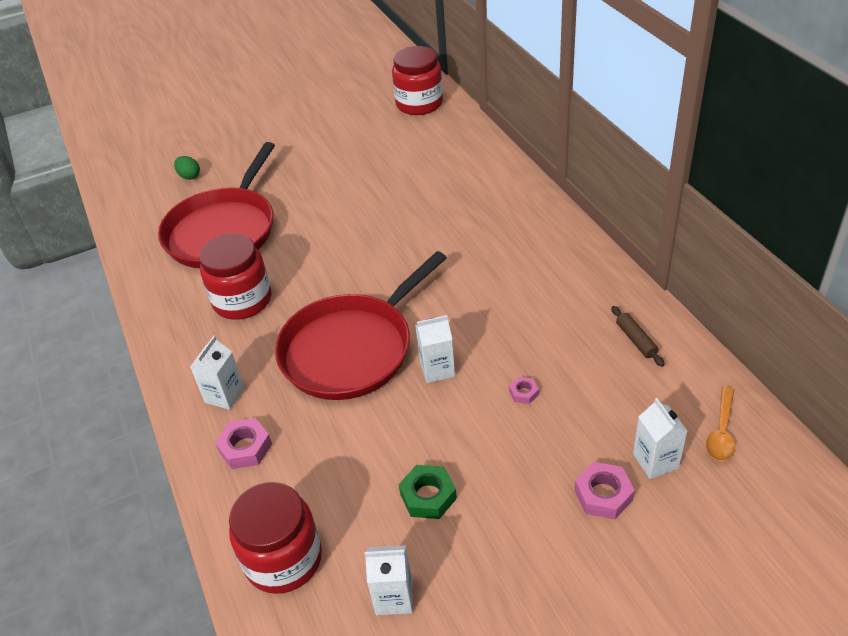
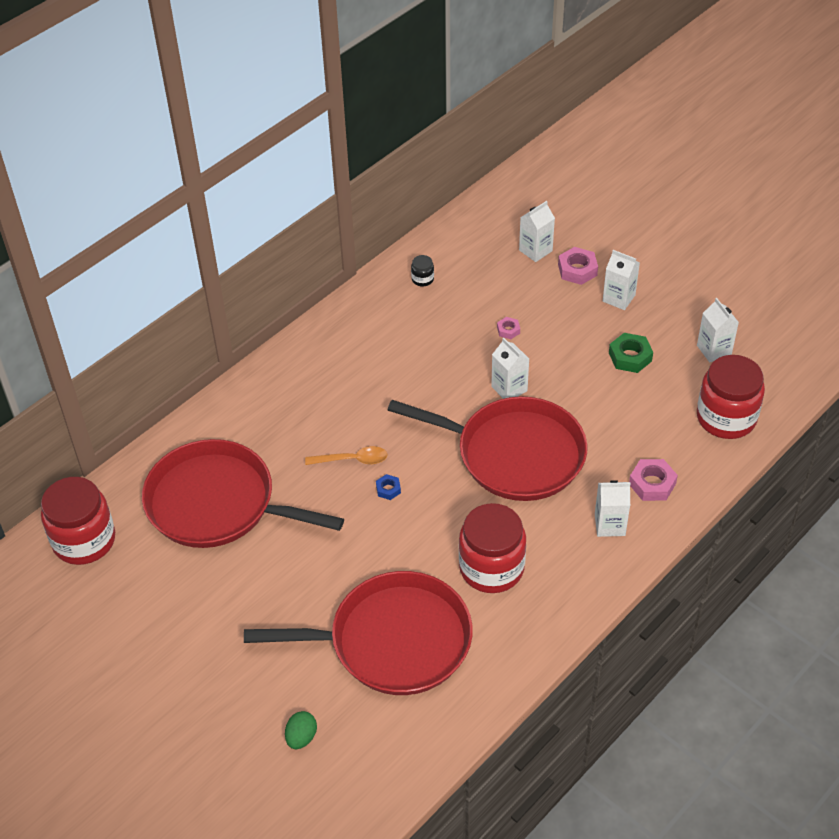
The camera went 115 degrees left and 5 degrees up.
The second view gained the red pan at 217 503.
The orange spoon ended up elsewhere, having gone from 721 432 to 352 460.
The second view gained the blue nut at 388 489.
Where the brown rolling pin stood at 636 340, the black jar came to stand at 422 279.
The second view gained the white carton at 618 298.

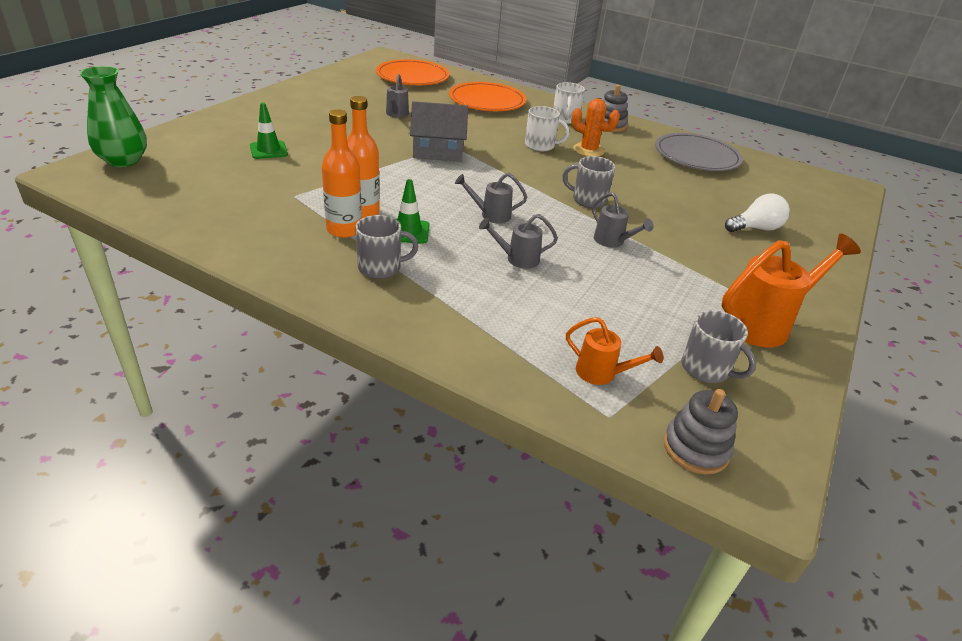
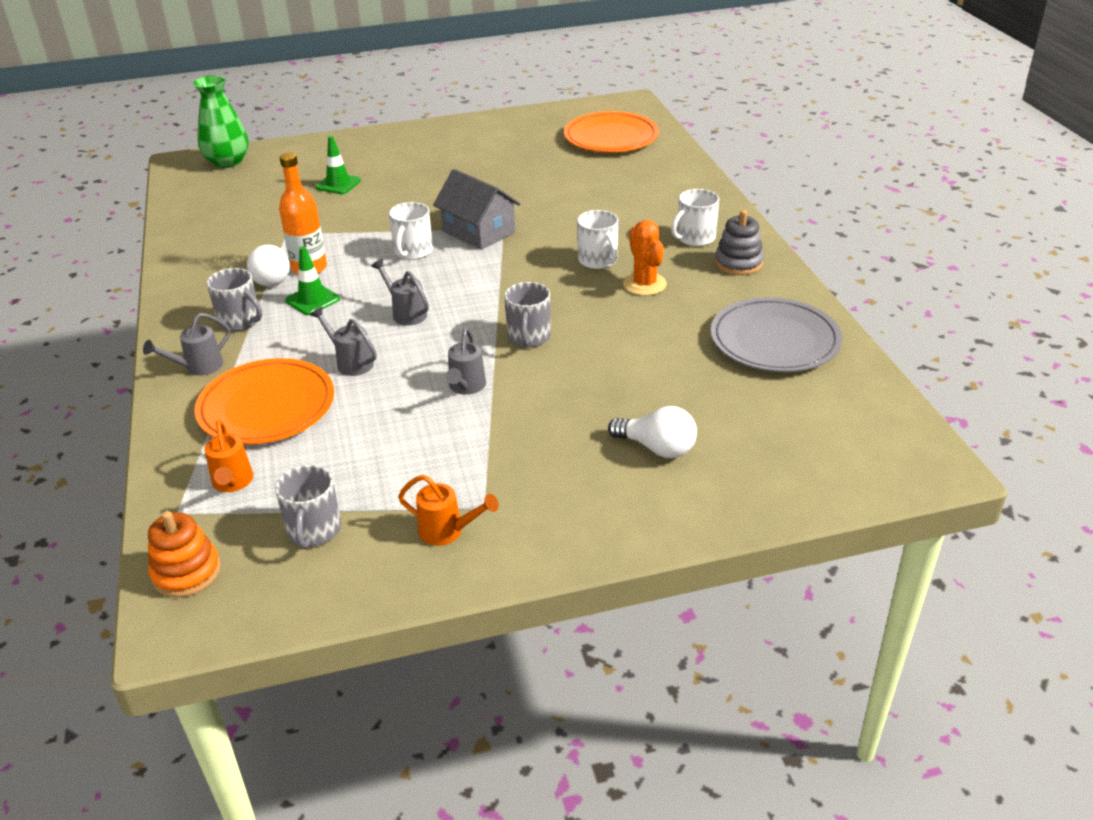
The camera went 50 degrees right and 0 degrees up.
The grey watering can ended up elsewhere, having gone from 396 114 to 198 367.
What was the grey stacking toy at 696 448 turned into the orange stacking toy at 186 572.
The orange plate ended up elsewhere, having gone from 487 101 to 267 407.
Where the orange bottle stood at 344 230, the white light bulb came to stand at 271 278.
The second view gained the white mug at 413 251.
The size of the orange watering can at 763 323 changed by a factor of 0.55.
The grey mug at 588 200 ended up facing another way, 150 degrees counterclockwise from before.

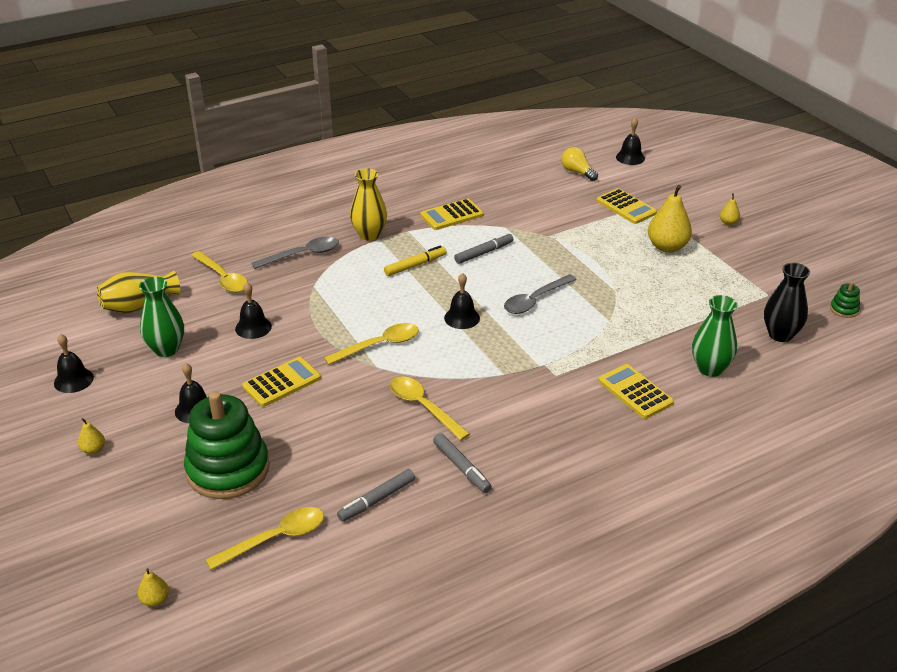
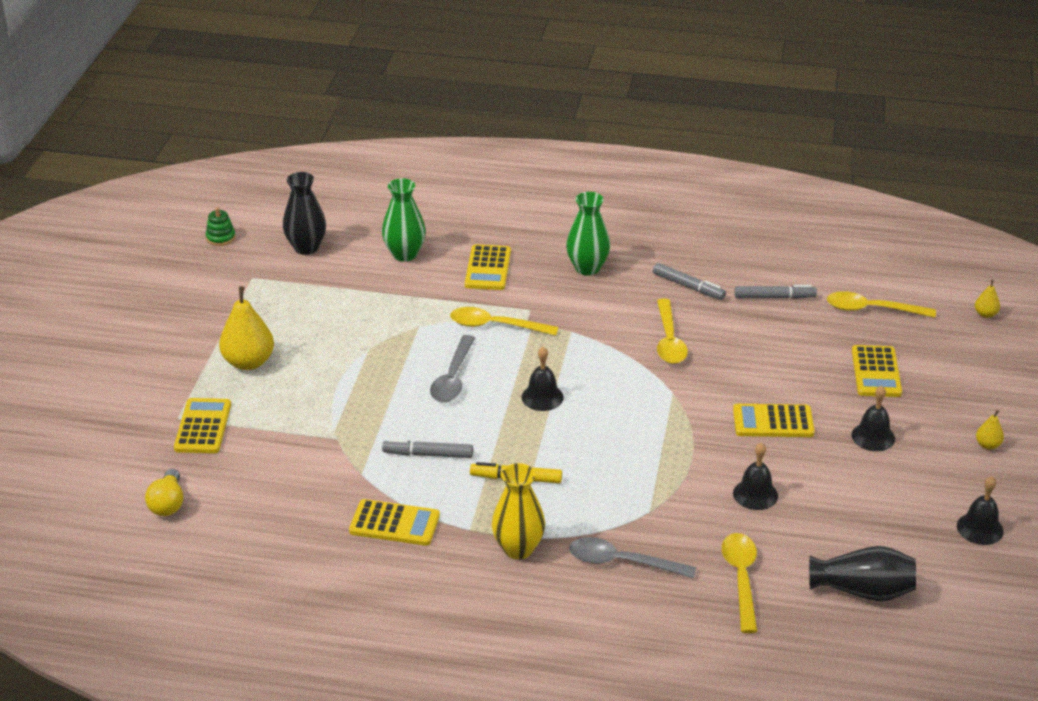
The camera went 140 degrees left and 0 degrees up.
The grey spoon at 535 300 ended up facing another way, 105 degrees clockwise from before.
The yellow spoon ended up elsewhere, having gone from 379 345 to 495 326.
The green vase ended up elsewhere, having gone from 166 349 to 587 268.
The grey marker at 461 467 ended up facing another way, 120 degrees clockwise from before.
What was the yellow vase at 139 305 turned into the black vase at 863 591.
Where the green stacking toy stood at 228 469, the yellow calculator came to stand at 876 372.
The second view lost the black bell at 630 157.
The second view lost the yellow pear at 728 222.

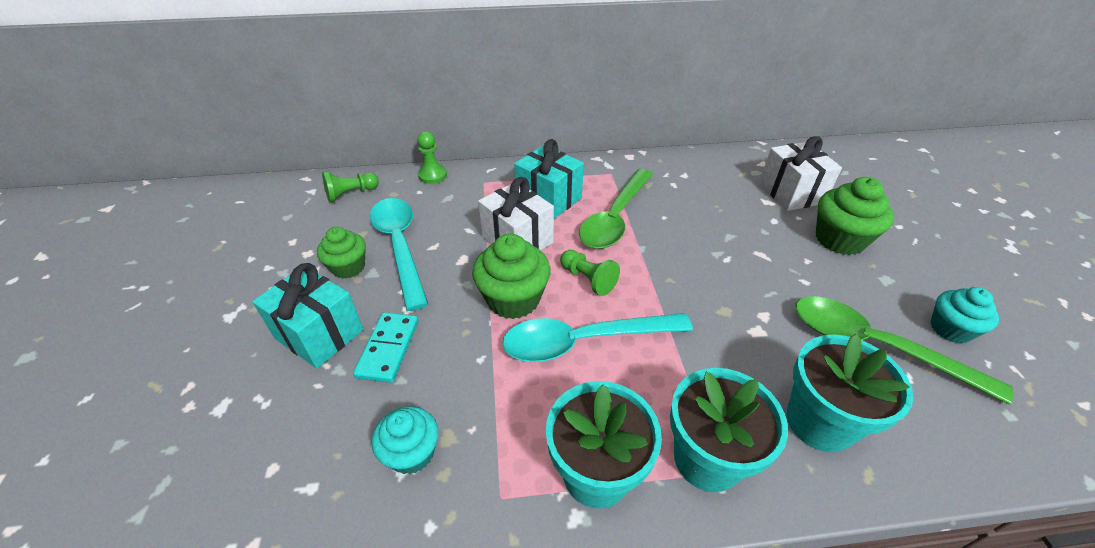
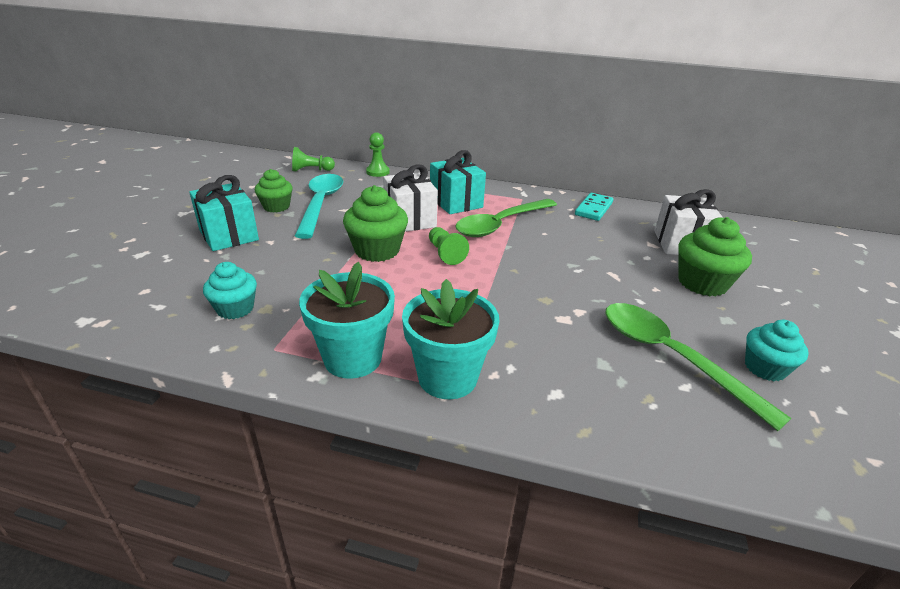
The camera went 20 degrees right and 10 degrees down.
The turquoise domino ended up elsewhere, having gone from 388 348 to 593 209.
The second view lost the turquoise spoon at 583 341.
The second view lost the turquoise flower pot at 819 422.

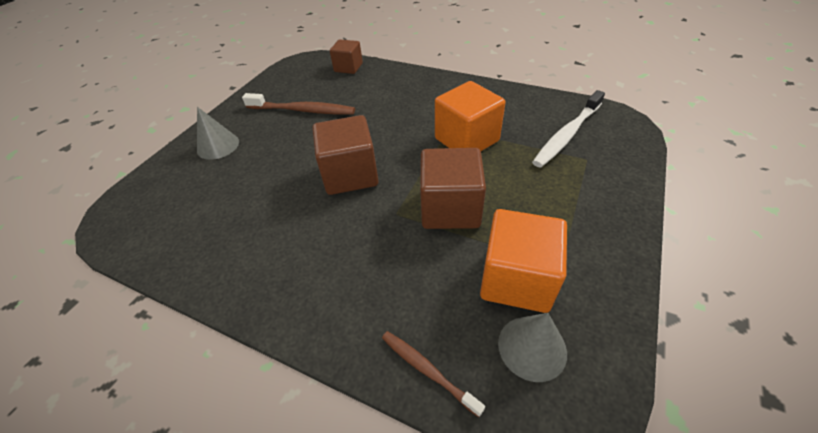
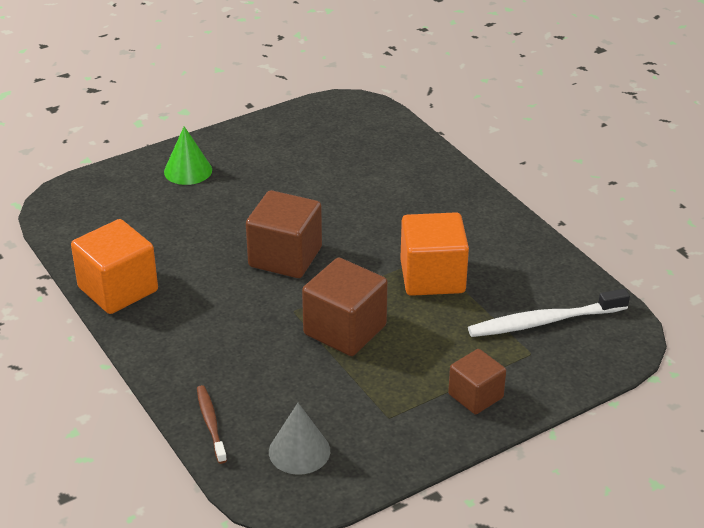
The camera went 30 degrees right and 10 degrees down.
The orange cube ended up elsewhere, having gone from 516 279 to 118 289.
What was the grey cone at 218 146 turned into the green cone at 188 170.
The brown cube ended up elsewhere, having gone from 348 67 to 475 396.
The second view lost the brown toothbrush at 302 110.

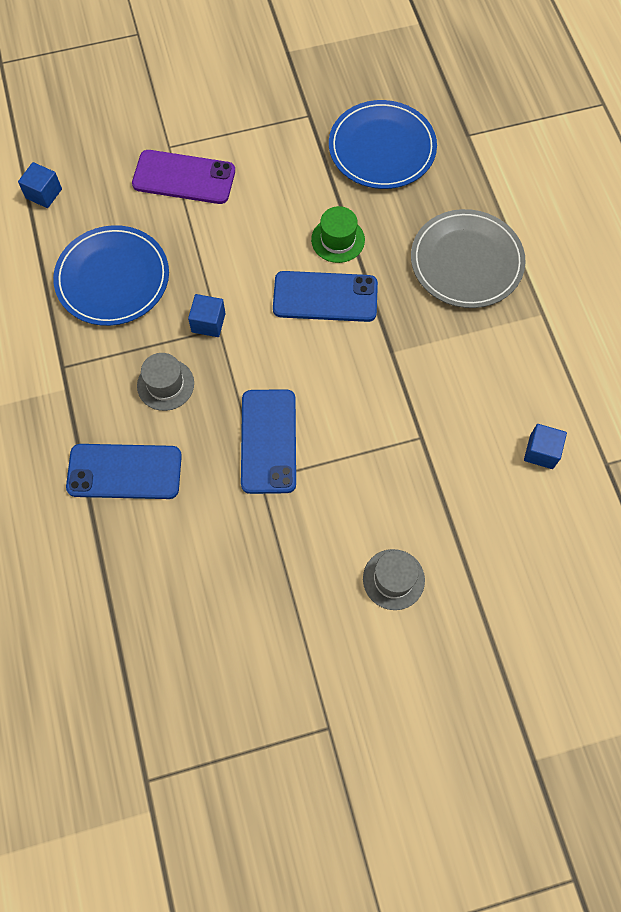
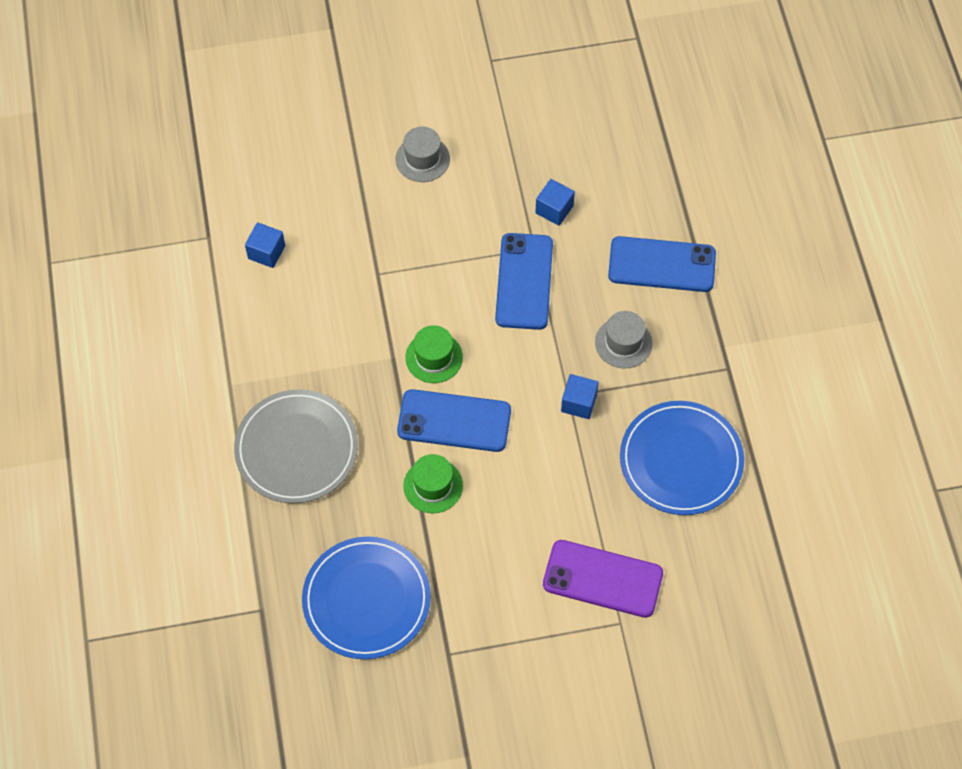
The camera went 175 degrees left and 5 degrees down.
The second view gained the green hat at 434 357.
The blue cube ended up elsewhere, having gone from 44 193 to 554 209.

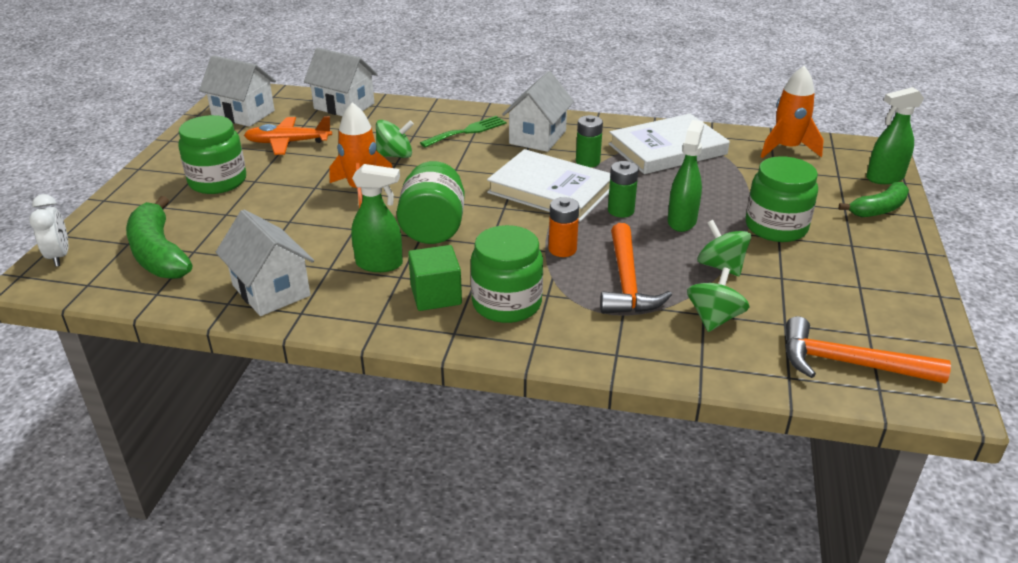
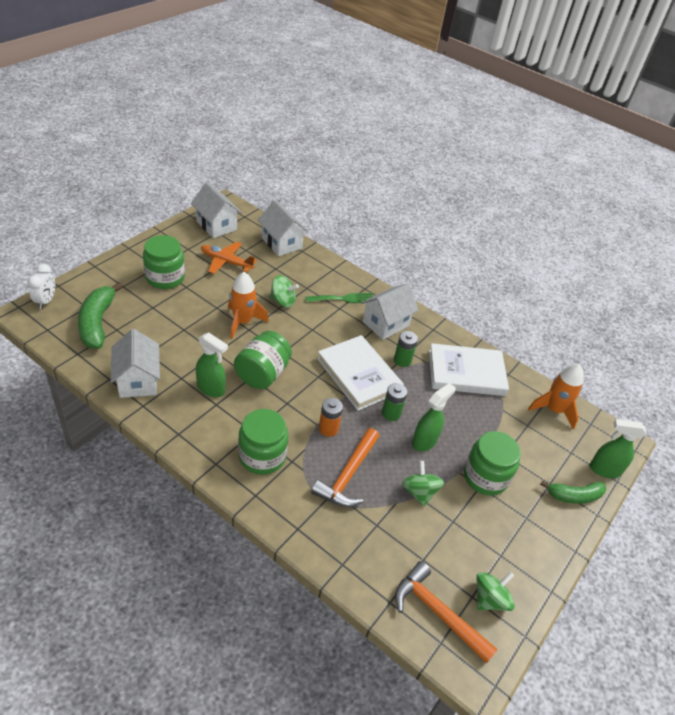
The camera went 20 degrees right and 10 degrees up.
The green spinning top ended up elsewhere, having gone from 714 318 to 490 599.
The second view lost the green cube at 436 295.

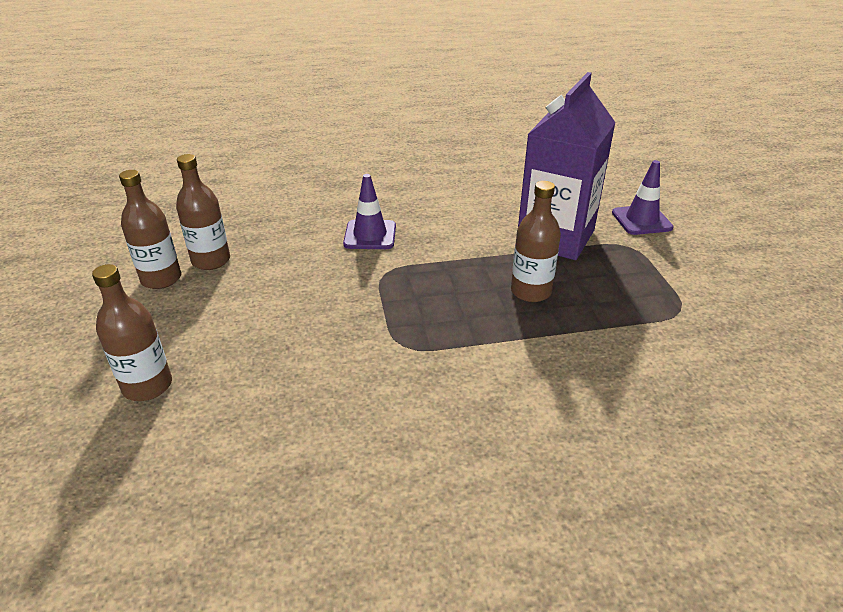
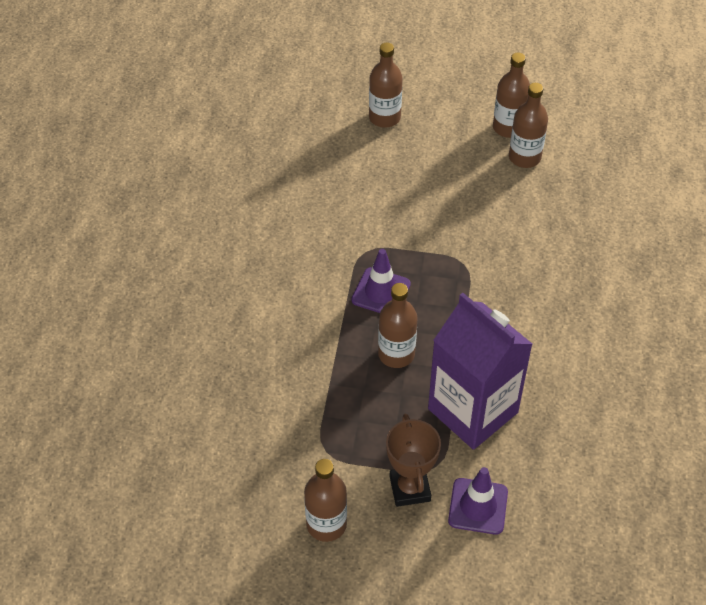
The camera went 110 degrees right and 15 degrees up.
The second view gained the brown bottle at 326 524.
The purple traffic cone ended up elsewhere, having gone from 370 235 to 381 292.
The second view gained the brown trophy at 410 488.

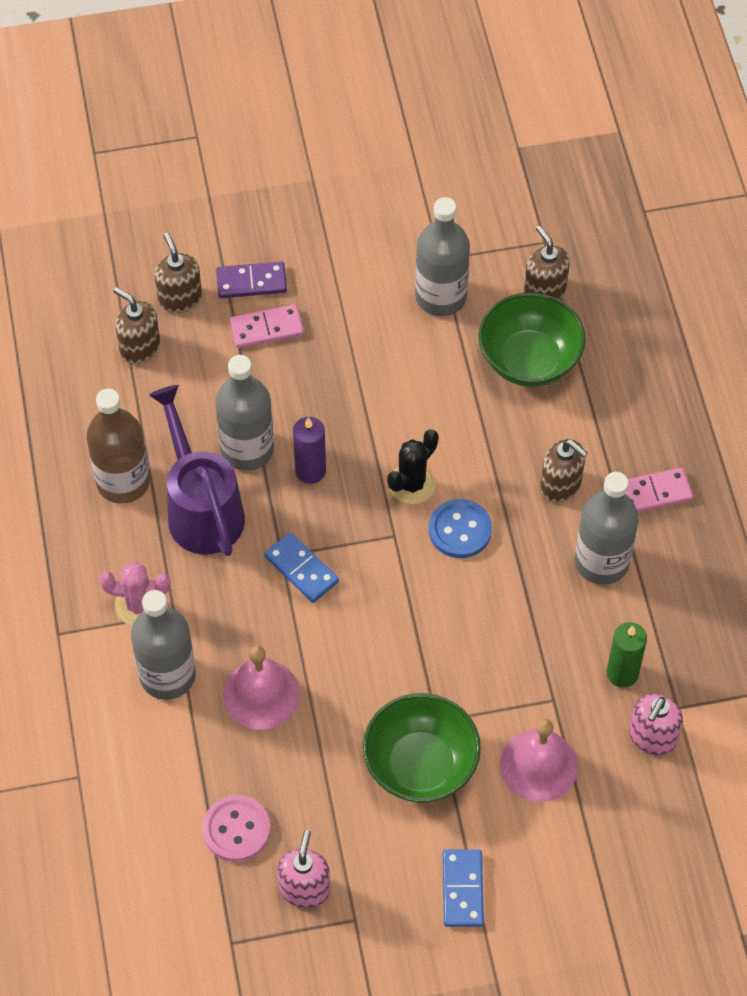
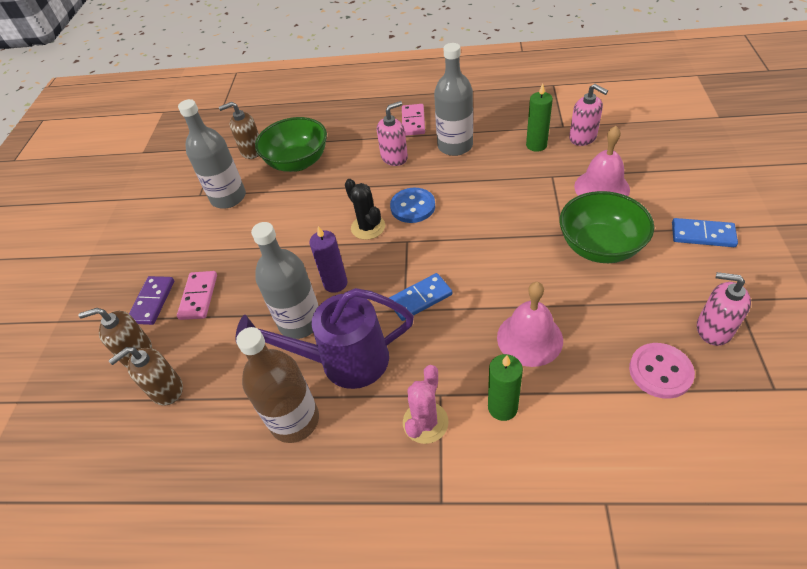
The camera went 70 degrees left and 10 degrees down.
What was the brown soap dispenser at 561 485 turned into the pink soap dispenser at 394 157.
Where the grey bottle stood at 167 675, the green candle came to stand at 502 407.

